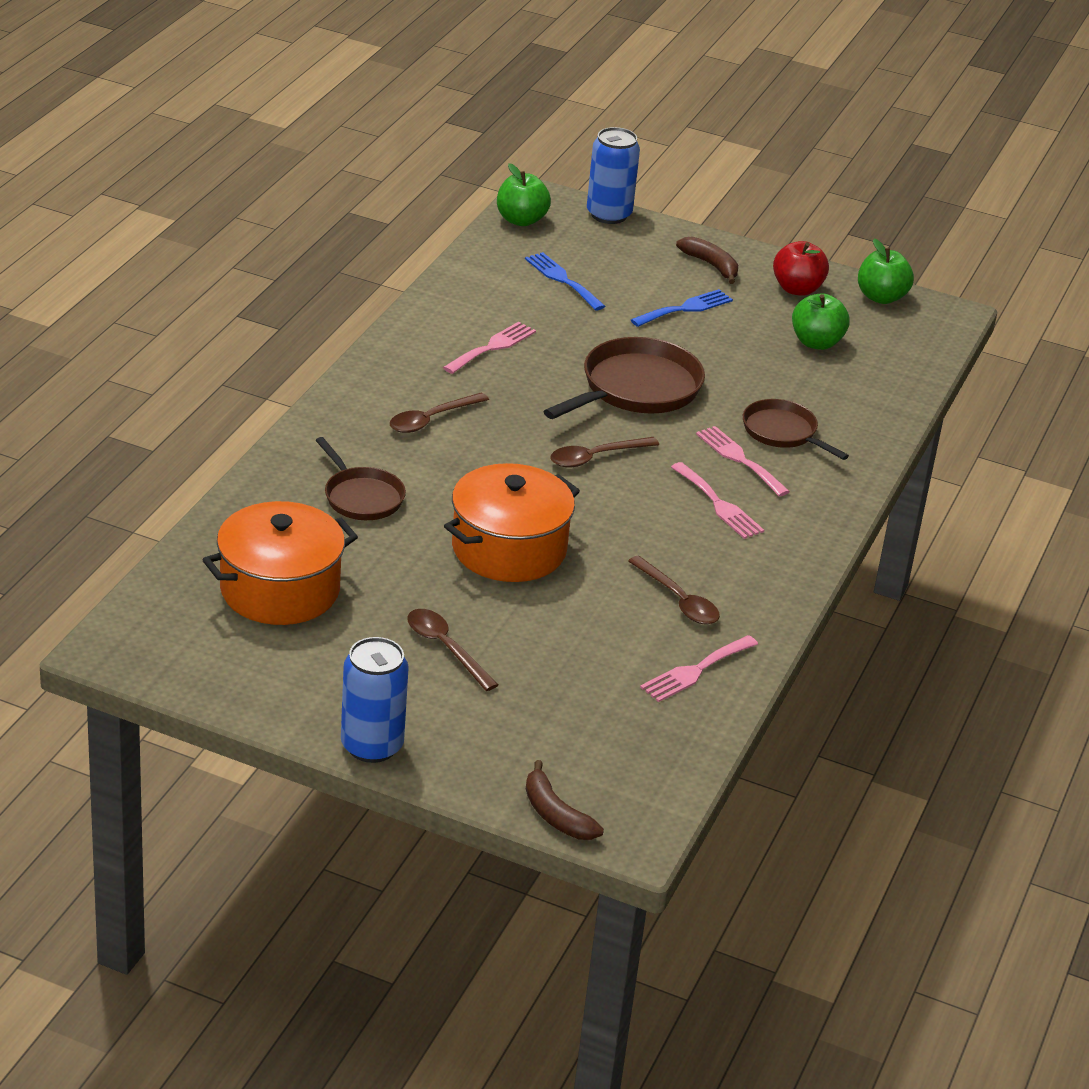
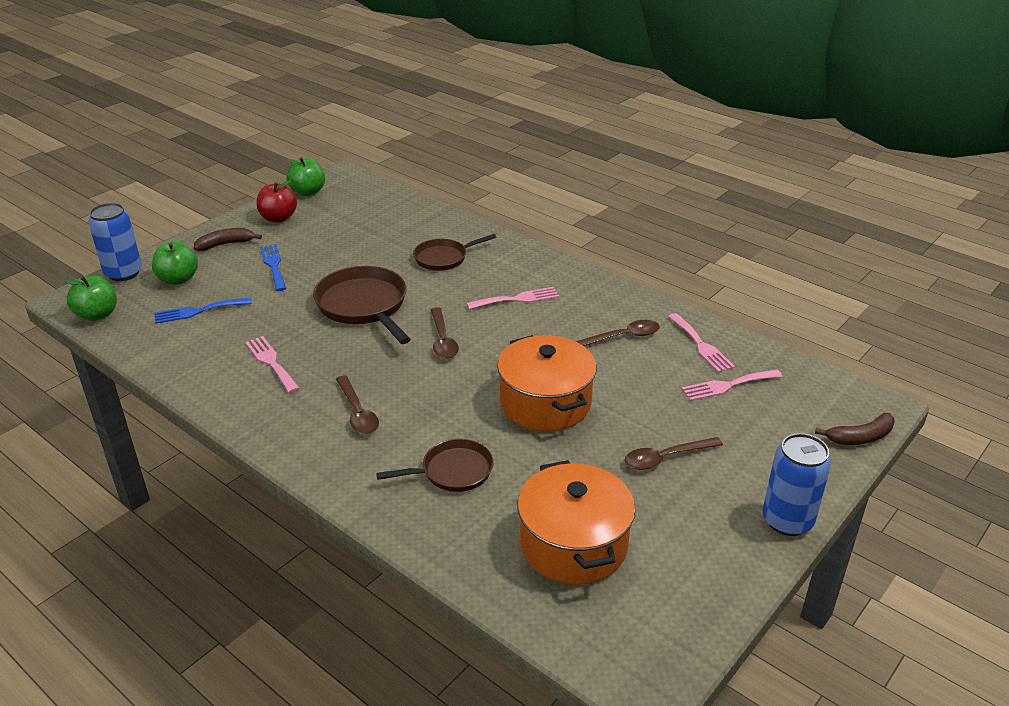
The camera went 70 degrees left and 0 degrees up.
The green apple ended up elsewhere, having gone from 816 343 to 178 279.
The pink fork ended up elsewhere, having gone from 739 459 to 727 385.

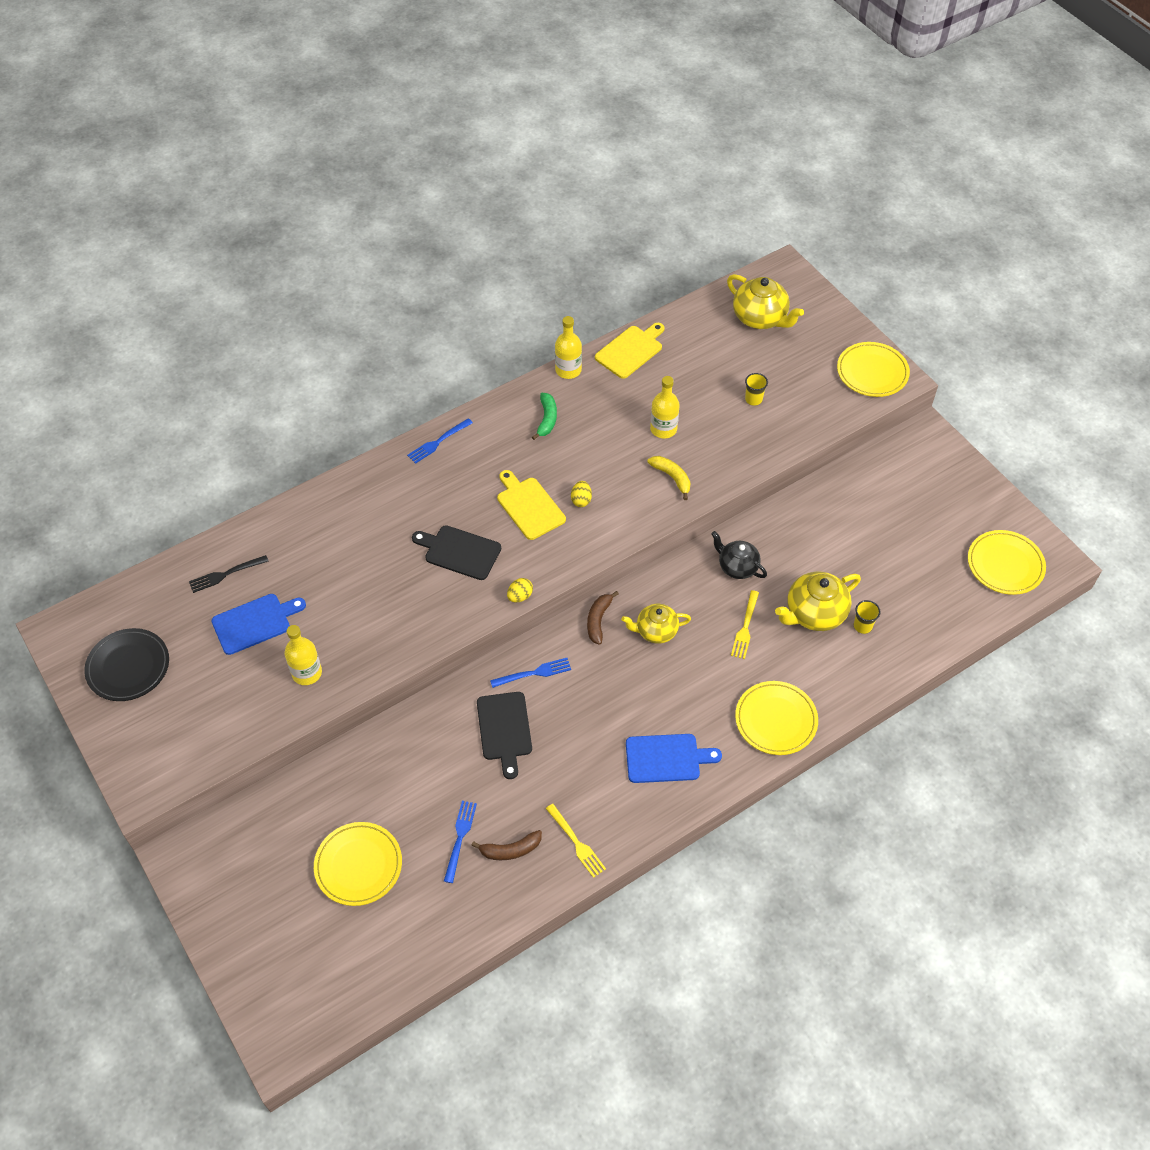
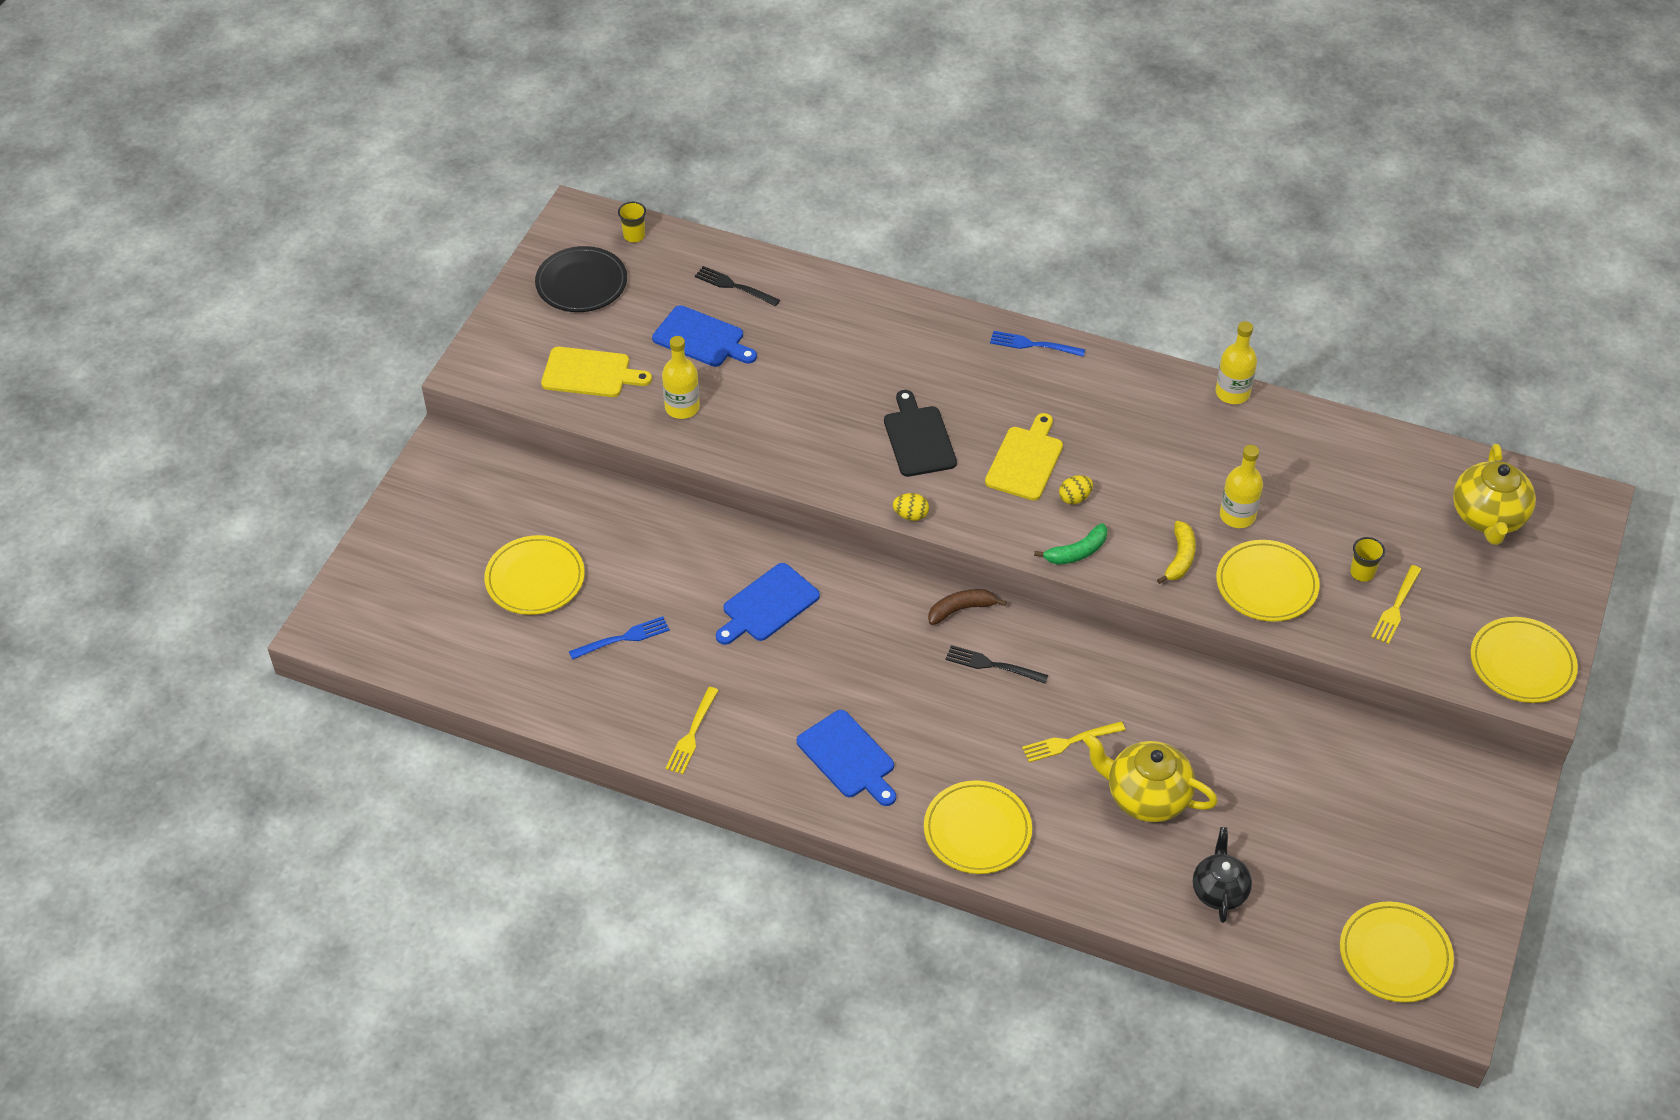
The camera went 55 degrees right and 5 degrees down.
The yellow cutting board ended up elsewhere, having gone from 631 350 to 590 373.
The yellow cup ended up elsewhere, having gone from 862 626 to 634 236.
What was the black cutting board at 504 729 turned into the blue cutting board at 767 605.
Where the yellow teapot stood at 655 631, the black fork came to stand at 992 665.
The green banana ended up elsewhere, having gone from 547 419 to 1076 552.
The black teapot ended up elsewhere, having gone from 737 567 to 1219 890.
The second view gained the yellow plate at 1266 584.
The second view gained the yellow fork at 1396 607.
The second view lost the brown banana at 510 850.
The second view lost the blue fork at 534 673.

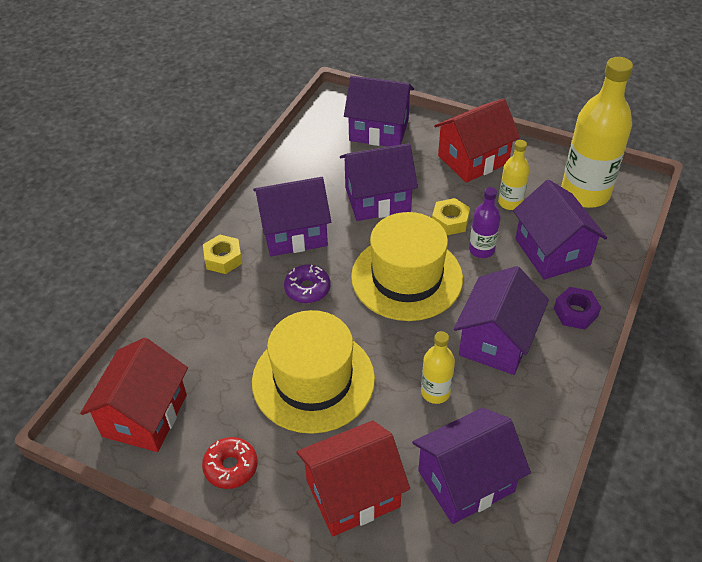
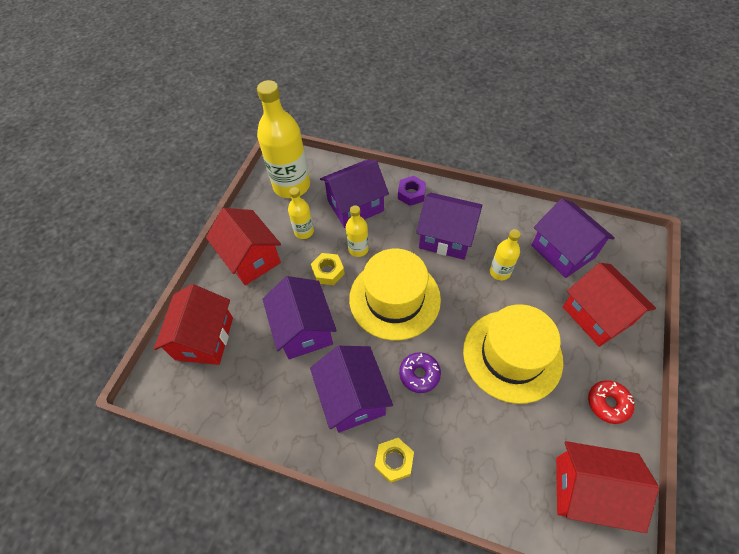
The camera went 95 degrees left and 10 degrees up.
What was the purple house at 379 130 turned into the red house at 204 338.
What was the purple bottle at 481 250 turned into the yellow bottle at 358 249.

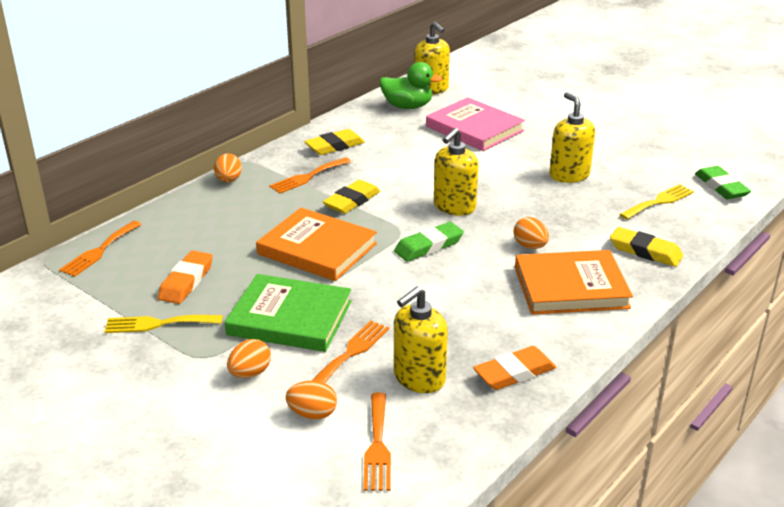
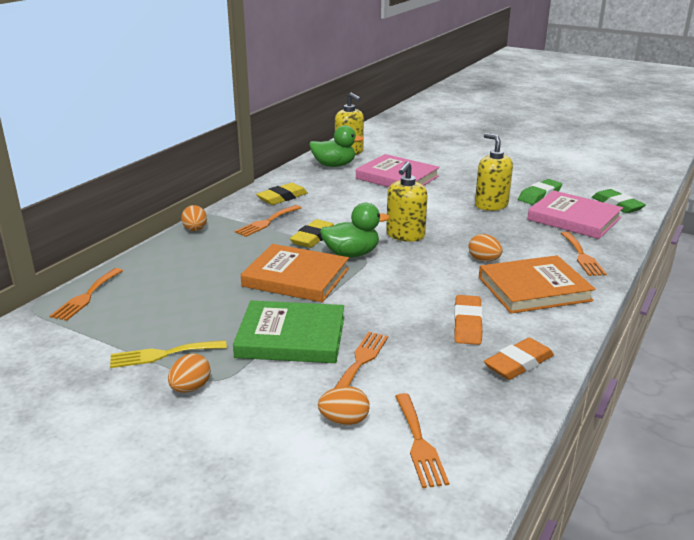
The camera went 10 degrees left and 5 degrees down.
The orange egg ended up elsewhere, having gone from 250 373 to 190 388.
The second view gained the green duck at 351 254.
The orange eraser ended up elsewhere, having gone from 186 281 to 467 324.
The green eraser ended up elsewhere, having gone from 428 246 to 539 195.
Where the yellow fork stood at 659 201, the pink book came to stand at 574 219.
Where the yellow eraser stood at 645 251, the orange fork came to stand at 582 256.
The second view lost the yellow soap dispenser at 419 378.

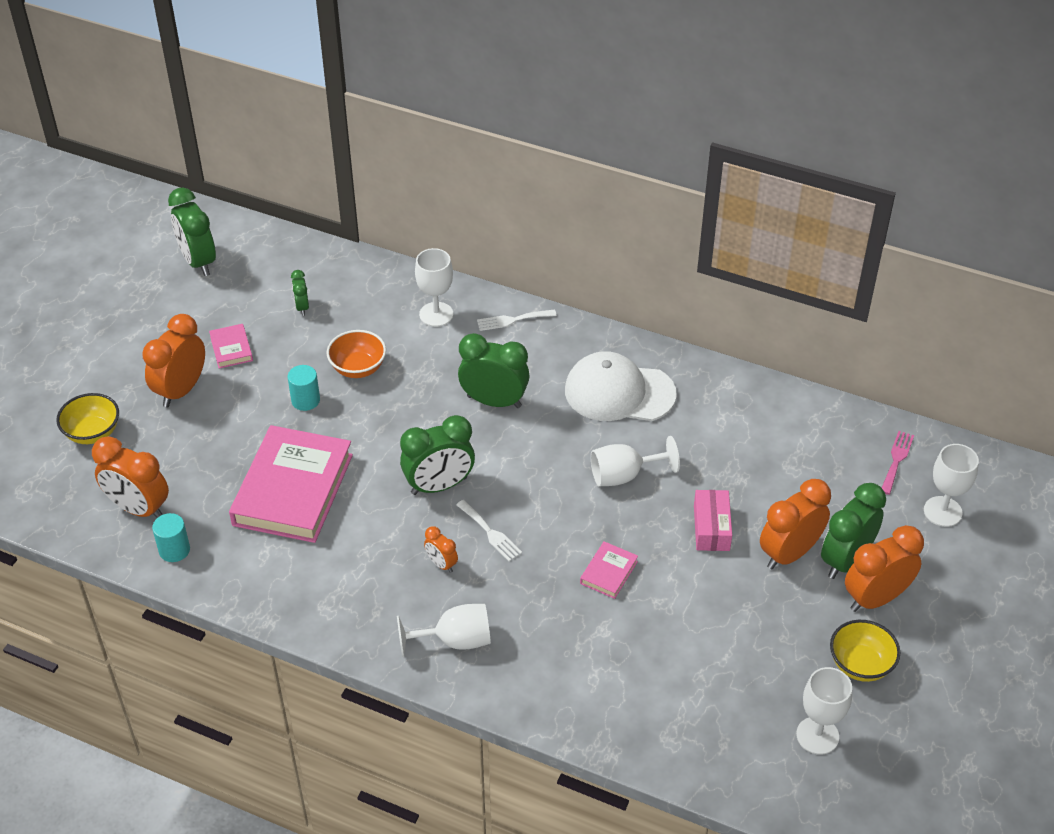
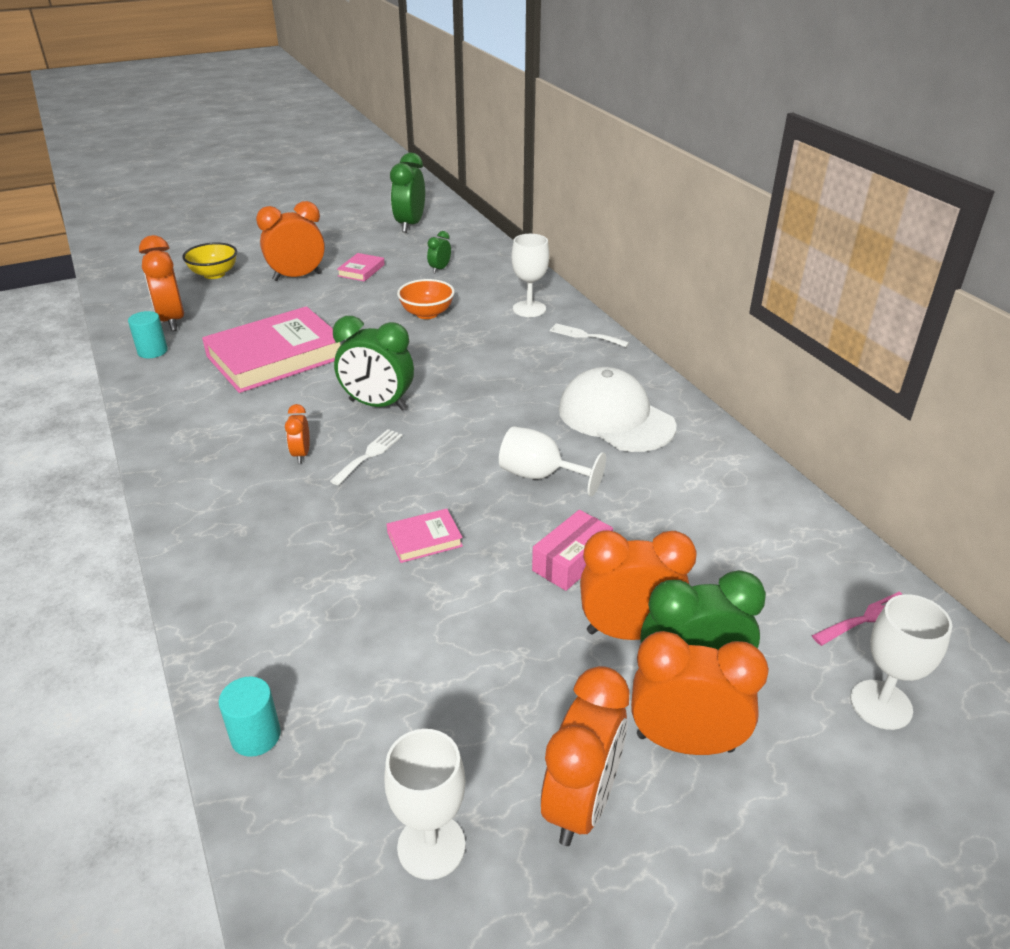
The camera went 40 degrees right and 10 degrees down.
The turquoise cylinder ended up elsewhere, having gone from 305 400 to 256 736.
The white fork at 490 533 ended up facing another way, 150 degrees counterclockwise from before.
Where the yellow bowl stood at 860 664, the orange clock came to stand at 581 803.
The second view lost the white goblet at 455 640.
The second view lost the green clock at 494 401.

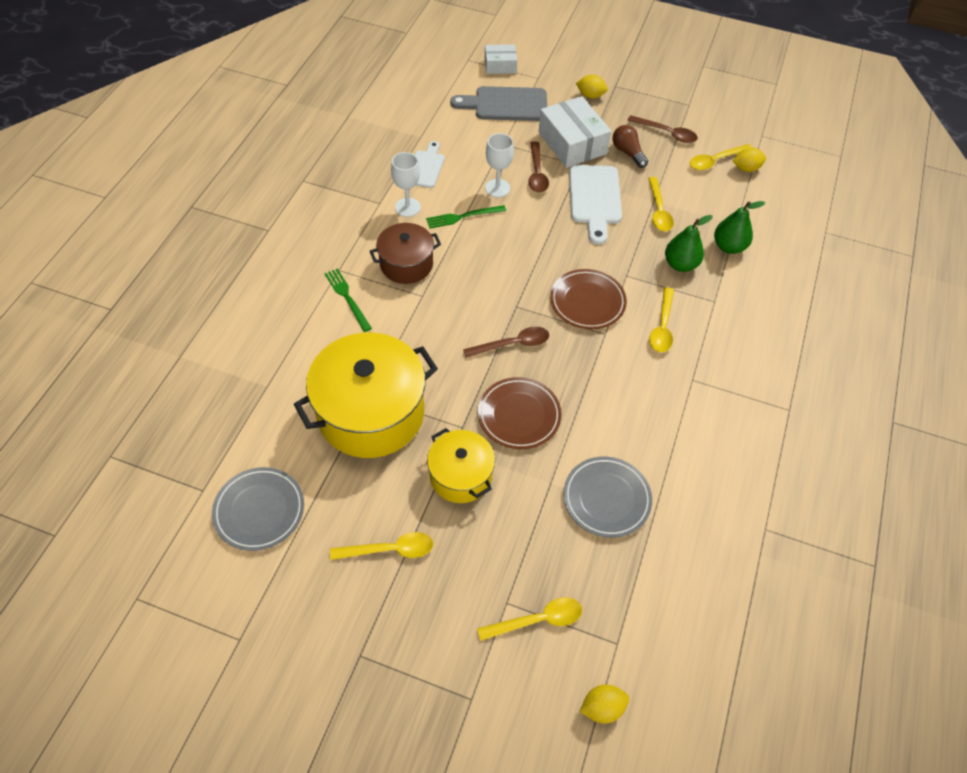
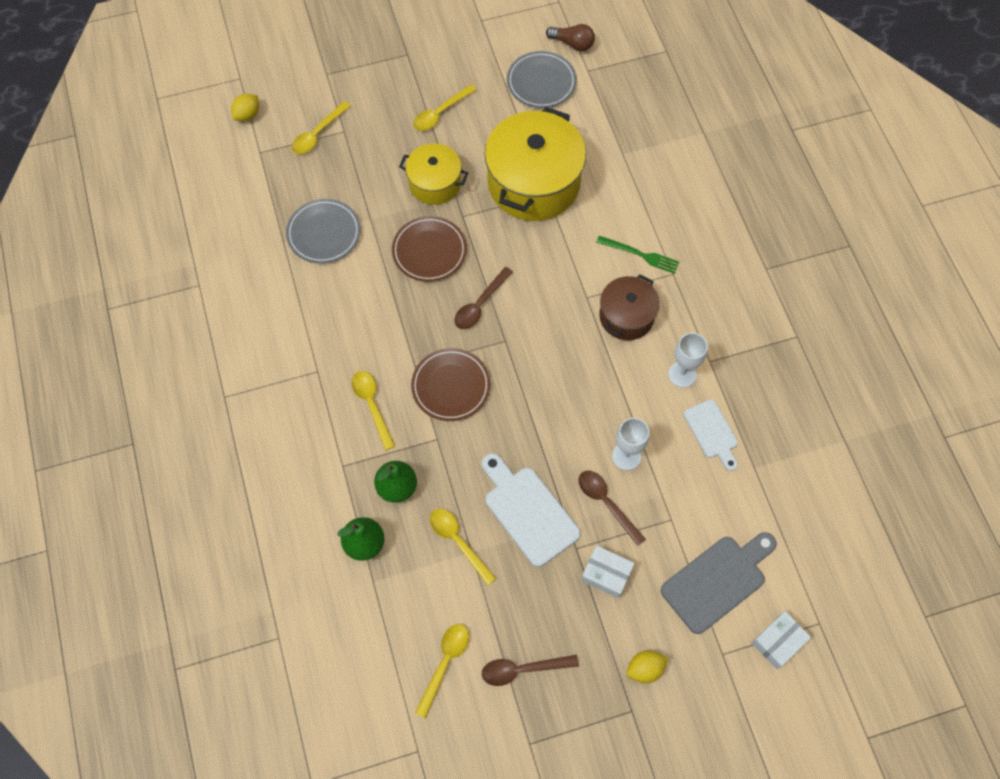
The camera went 145 degrees right and 10 degrees up.
The brown light bulb ended up elsewhere, having gone from 628 152 to 572 44.
The size of the white box at 572 143 changed by a factor of 0.57.
The second view lost the green fork at 463 217.
The second view lost the yellow lemon at 746 168.

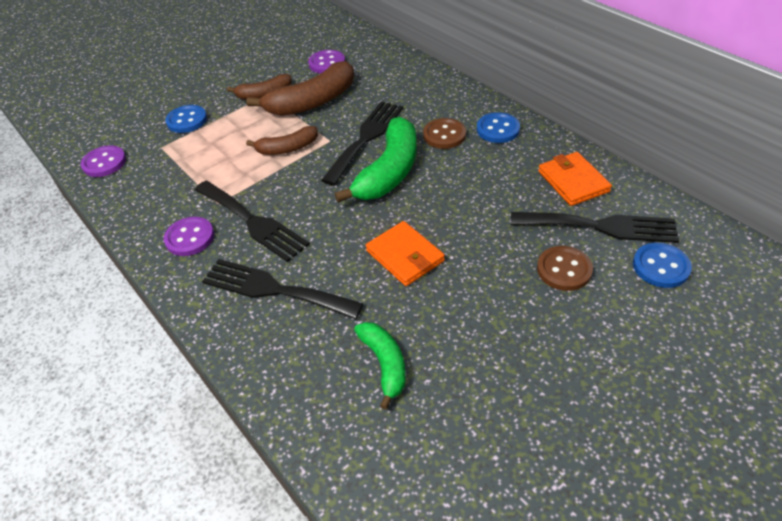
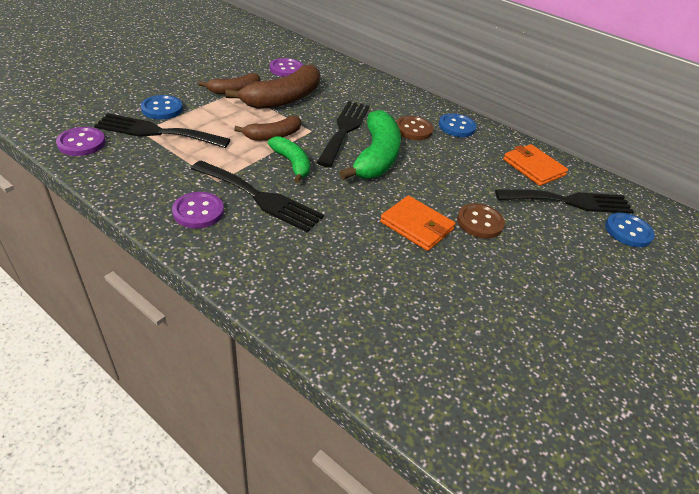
The camera went 20 degrees left and 5 degrees down.
The black fork ended up elsewhere, having gone from 274 289 to 157 132.
The green banana ended up elsewhere, having gone from 384 364 to 292 163.
The brown button ended up elsewhere, having gone from 564 269 to 480 222.

